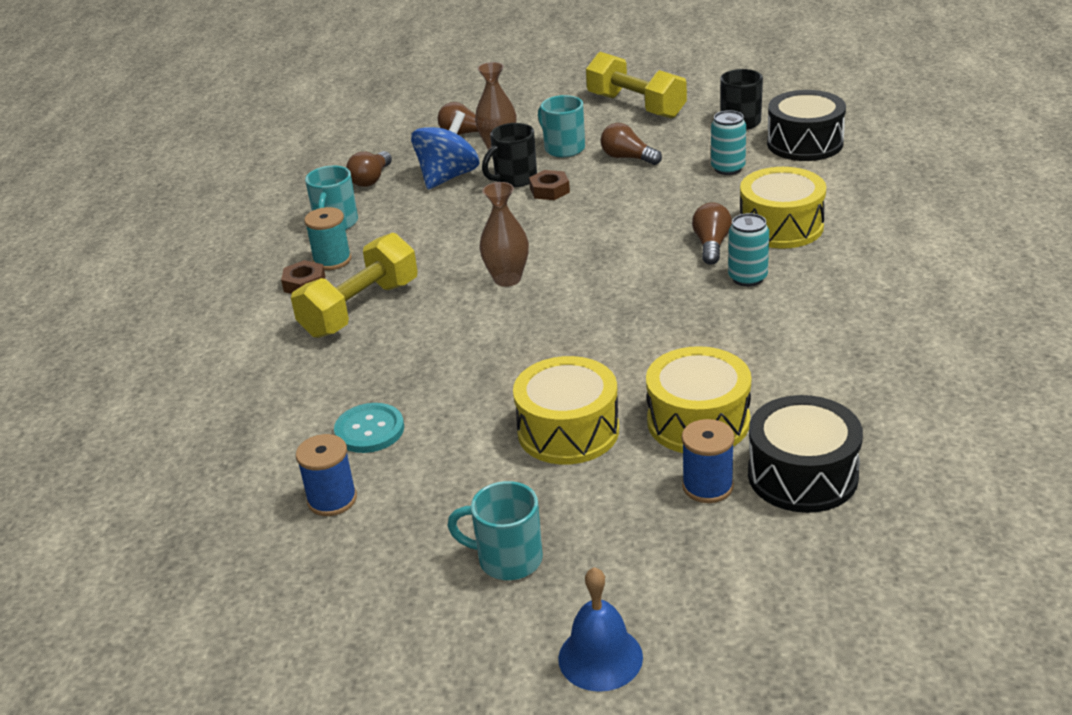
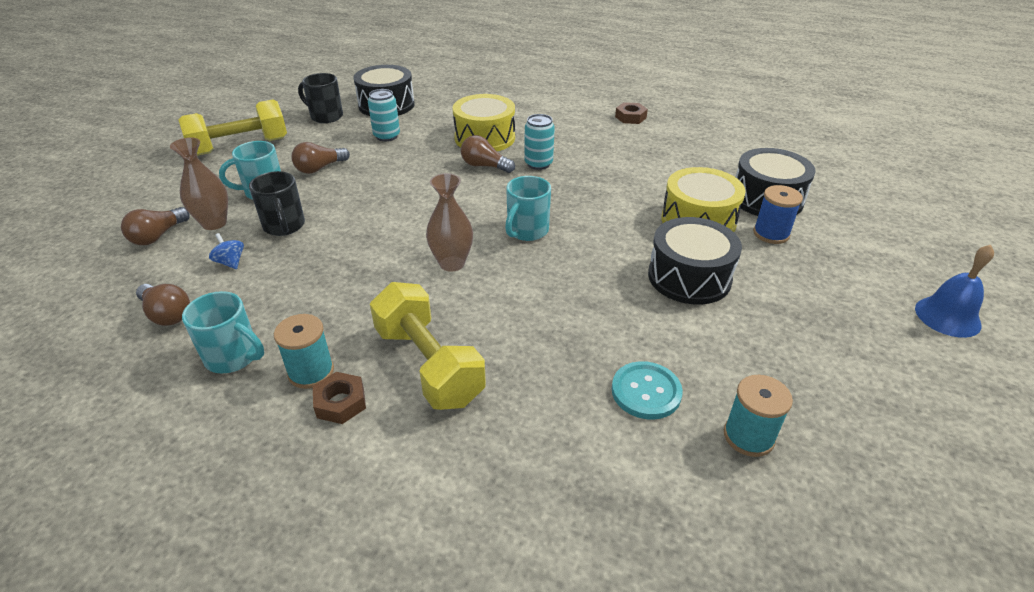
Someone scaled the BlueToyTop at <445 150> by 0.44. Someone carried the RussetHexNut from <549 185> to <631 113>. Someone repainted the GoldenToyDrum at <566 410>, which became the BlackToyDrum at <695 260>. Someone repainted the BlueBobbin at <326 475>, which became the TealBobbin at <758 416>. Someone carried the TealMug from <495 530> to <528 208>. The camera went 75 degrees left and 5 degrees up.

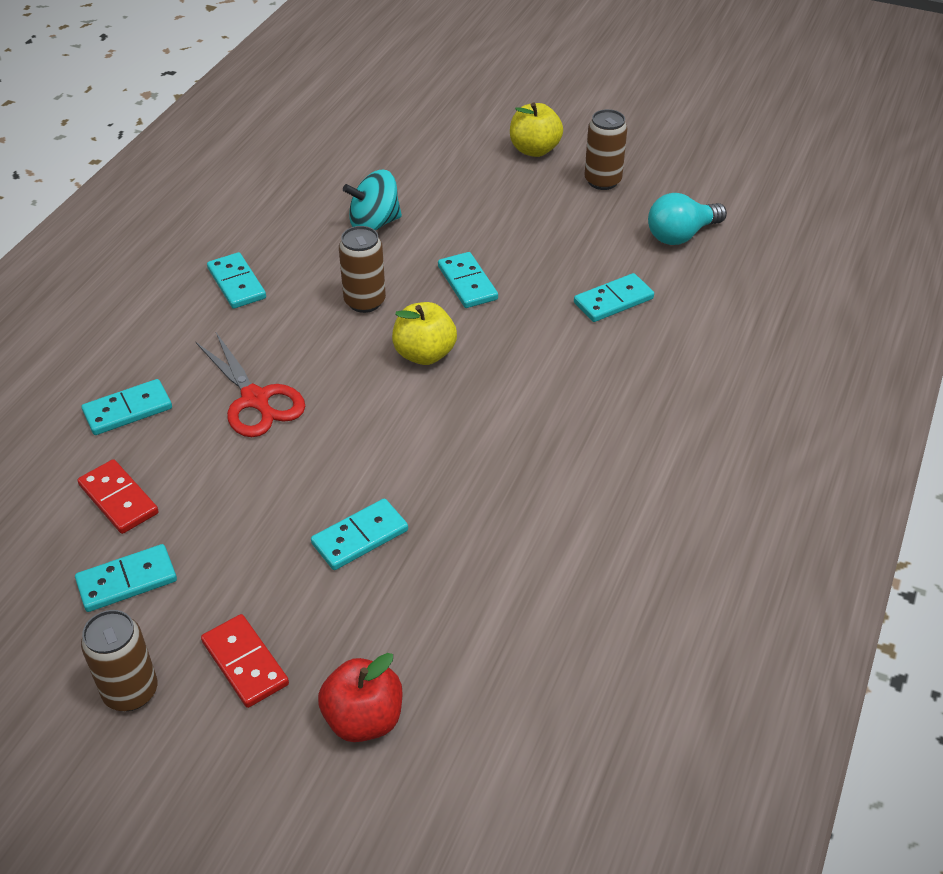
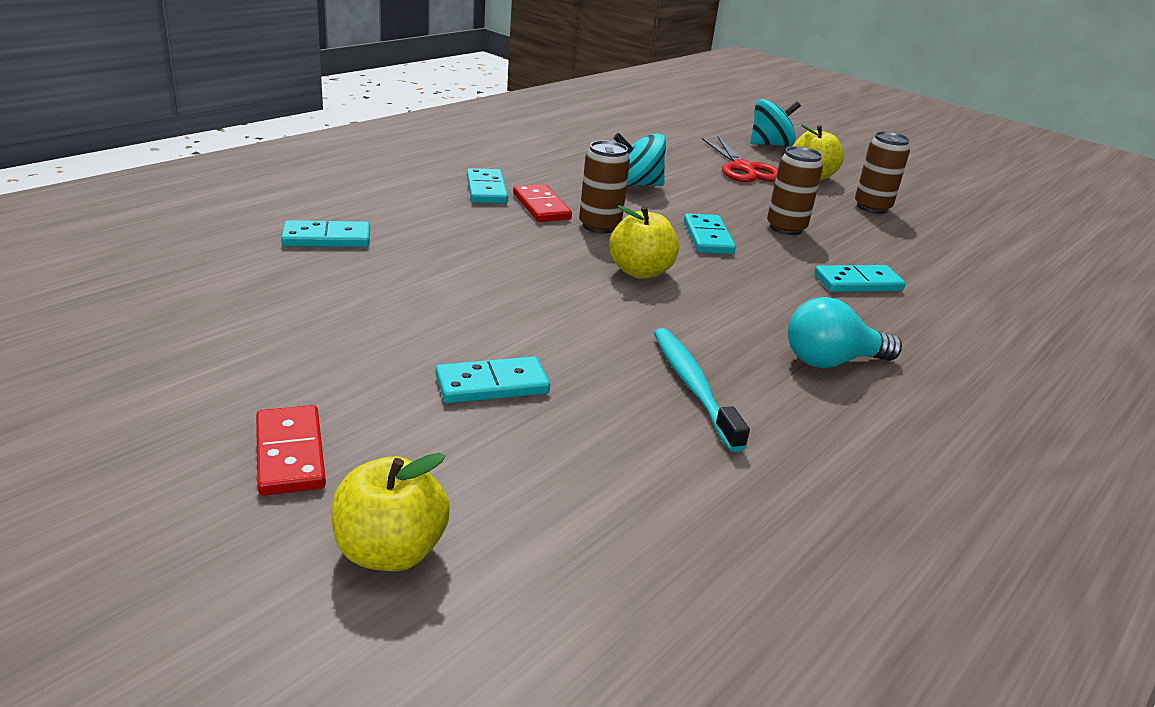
Someone carried the TealBulb from <687 219> to <845 332>. Someone carried the ScarletScissors from <250 385> to <740 159>. Someone carried the ScarletDominoPiece from <118 496> to <542 203>. Someone took away the TealDominoPiece at <126 578>. Someone carried the RussetCan from <119 660> to <795 190>. Someone repainted the ScarletAppleFruit at <360 697>, which became the GoldenAppleFruit at <391 512>. Someone put down the TealToyTop at <775 123>. Someone put down the TealToothbrush at <702 390>. The camera went 15 degrees right and 15 degrees down.

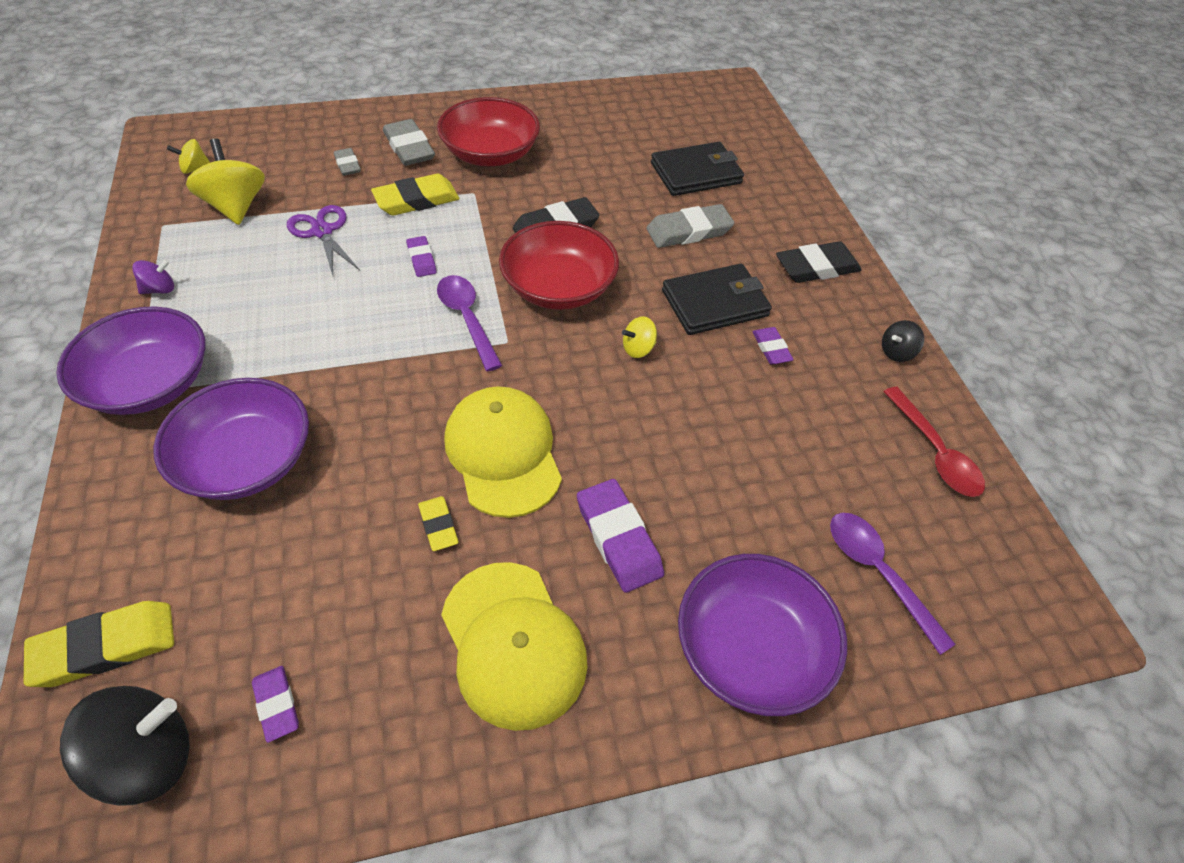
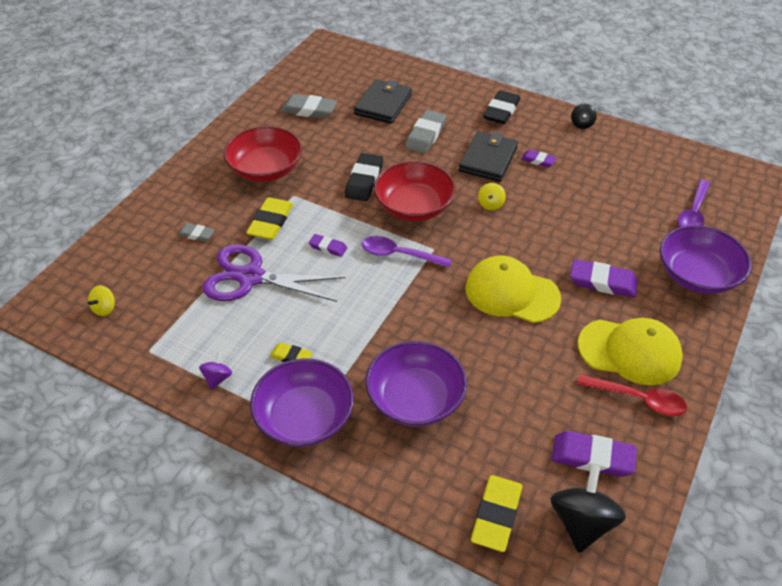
Someone carried the GreyGumEraser from <409 142> to <309 106>. Someone took away the GoldenToyTop at <225 181>. Someone scaled the RoyalPurpleScissors at <323 240> by 1.63. Someone carried the ScarletTablespoon from <934 442> to <632 395>. Someone carried the GoldenGumEraser from <438 523> to <291 352>. Someone rotated the RoyalPurpleTablespoon at <892 584> by 75 degrees counterclockwise. Someone scaled the RoyalPurpleGumEraser at <275 704> by 1.75. The camera went 45 degrees left and 5 degrees down.

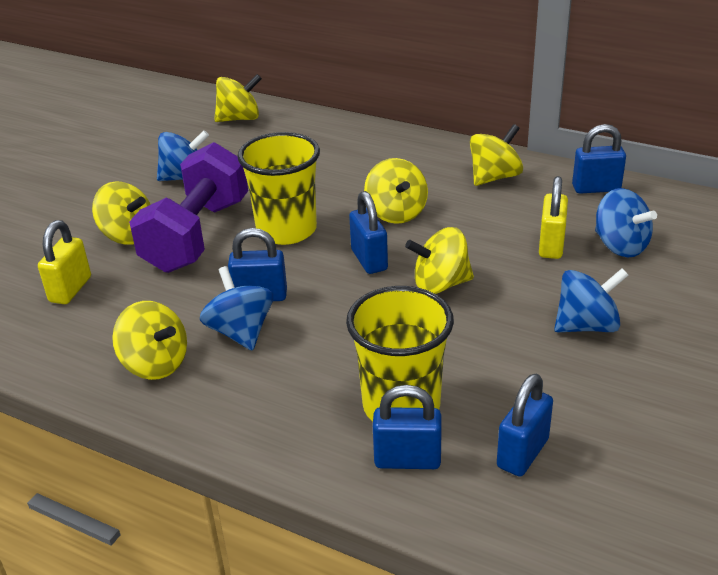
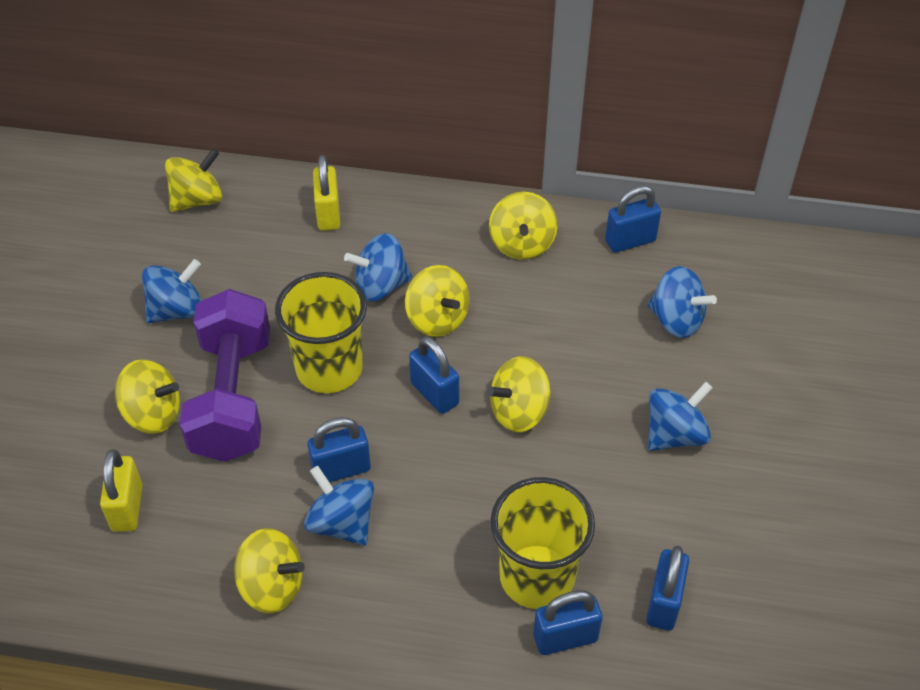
Someone rotated the GoldenToyTop at <496 155> by 150 degrees clockwise. Someone carried the GoldenSmallLock from <553 217> to <326 193>. Someone put down the BlueToyTop at <378 267>. The camera went 20 degrees left and 15 degrees up.

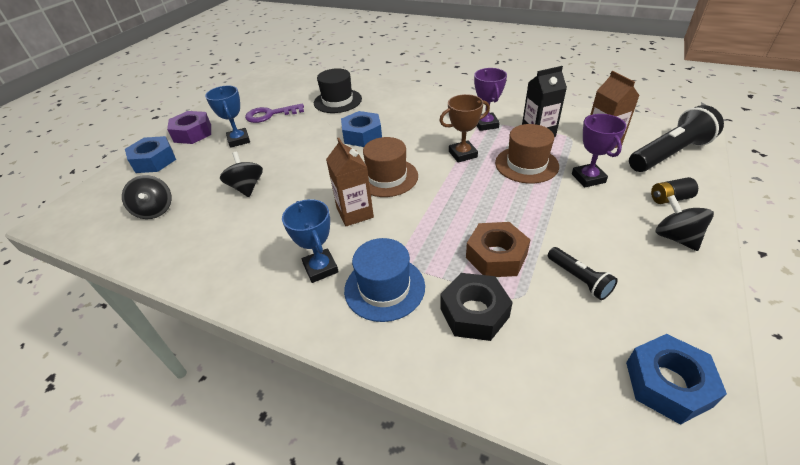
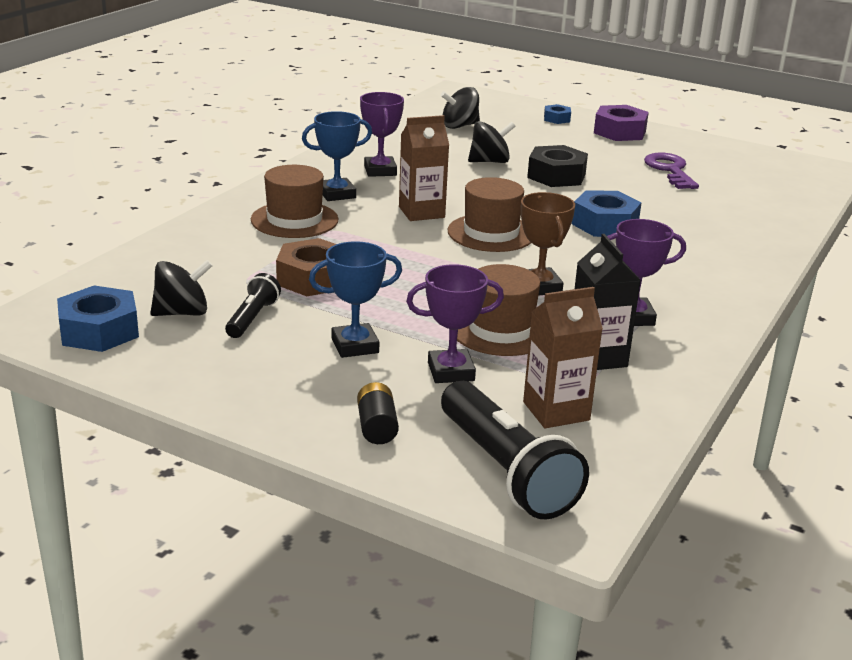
Someone took away the BlackHat at <338 90>. Someone carried the BlueTrophy from <227 117> to <355 299>. Someone scaled the BlueHexNut at <150 154> by 0.54. Someone carried the BlackToyTop from <685 223> to <181 288>. Someone repainted the BlueHat at <384 280>, which became the RussetHat at <295 201>. Someone rotated the BlackFlashlight at <583 273> by 135 degrees clockwise. Someone carried the BlackHexNut from <476 307> to <557 166>. Someone put down the RoyalPurpleTrophy at <382 134>. The camera went 90 degrees right and 15 degrees down.

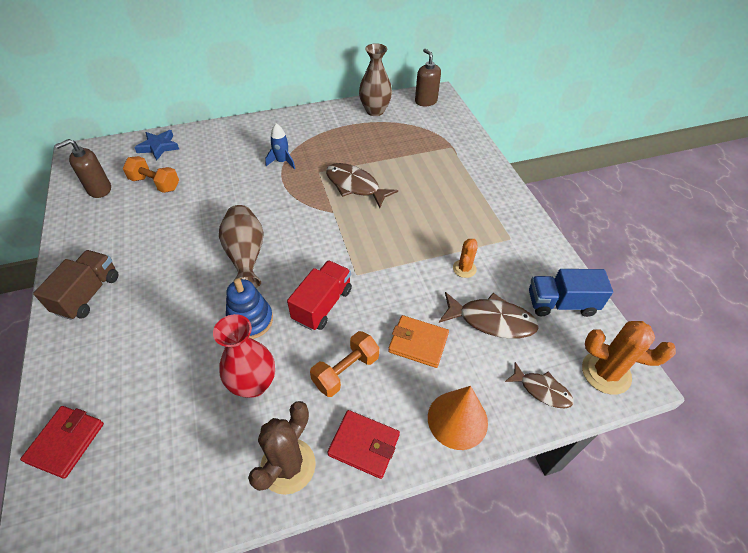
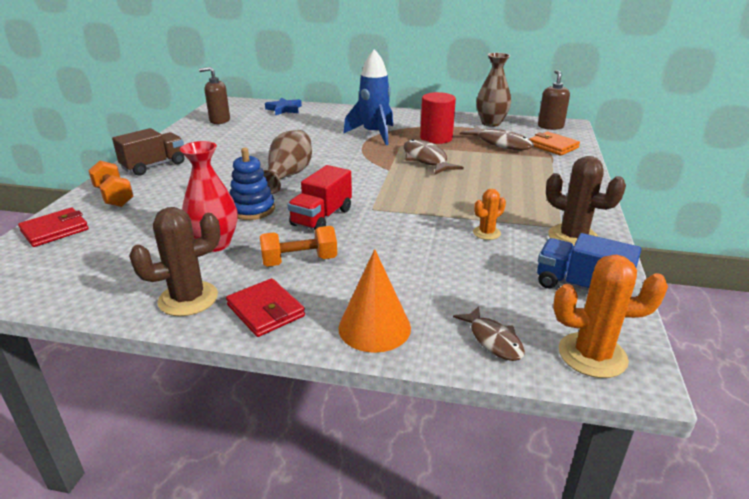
Someone scaled the BlueSpaceship at <280 146> by 1.87. Someone carried the OrangeColouredFreeWeight from <151 174> to <111 183>. Someone rotated the ScarletToyTruck at <319 295> by 150 degrees clockwise. Someone carried the RussetFish from <489 315> to <497 137>. Someone carried the OrangeColouredBillfold from <418 341> to <554 144>. Someone rotated the OrangeColouredSaguaroCactus at <629 358> by 45 degrees counterclockwise. Someone put down the ScarletSolidCylinder at <438 118>. Someone put down the RussetSaguaroCactus at <586 201>. The camera went 30 degrees right and 20 degrees down.

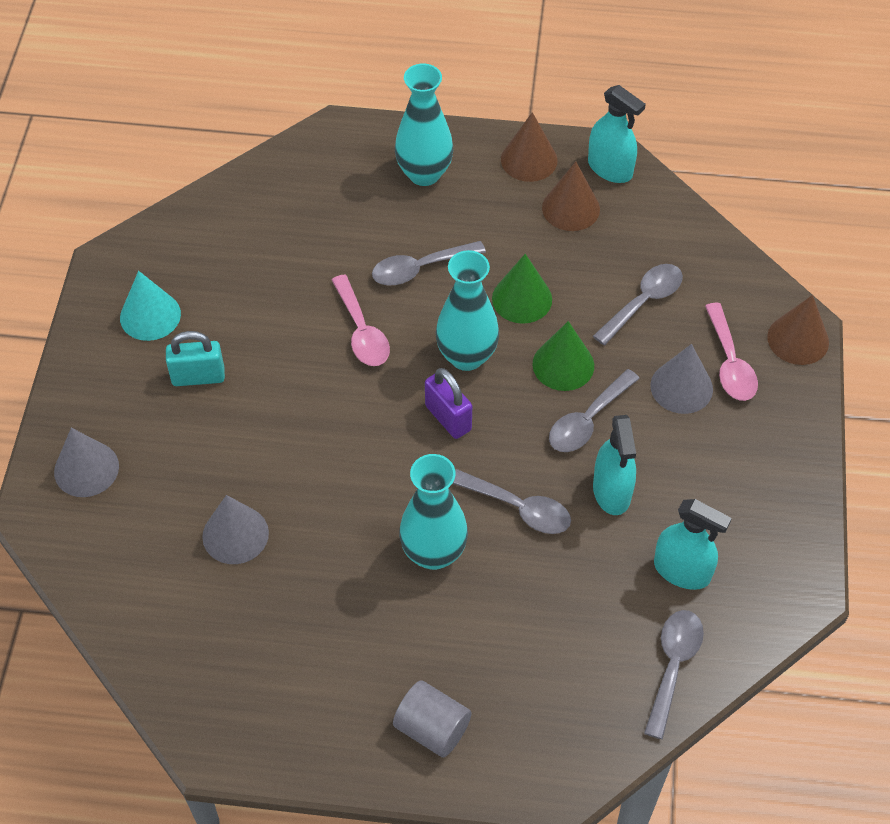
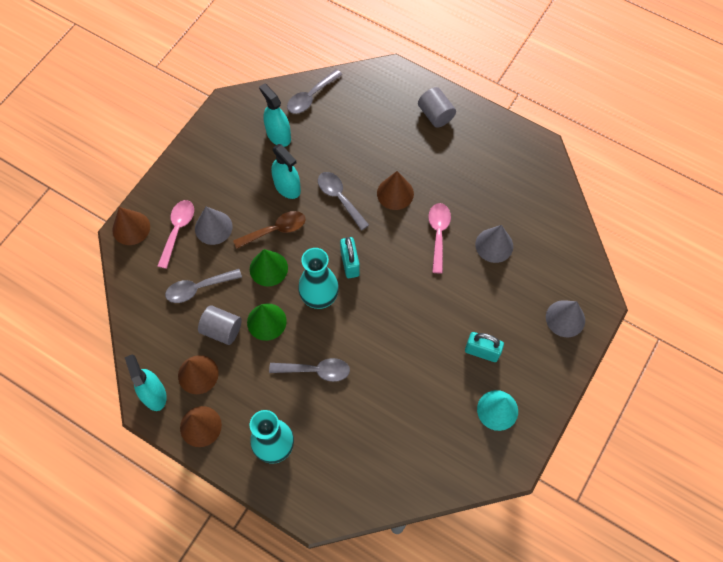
Someone carried the RosyTablespoon from <361 320> to <439 238>. Someone repainted the RoyalPurpleSmallLock at <448 403>, which became the TealSmallLock at <350 257>. Someone repainted the GreyTablespoon at <594 410>, which became the RussetTablespoon at <269 230>. Someone rotated the TealSprayCleaner at <614 465> by 120 degrees clockwise. Someone swapped the TealTallVase at <433 512> for the RussetConeShape at <395 190>. Someone put down the GreySolidCylinder at <220 325>. The camera went 155 degrees left and 10 degrees up.

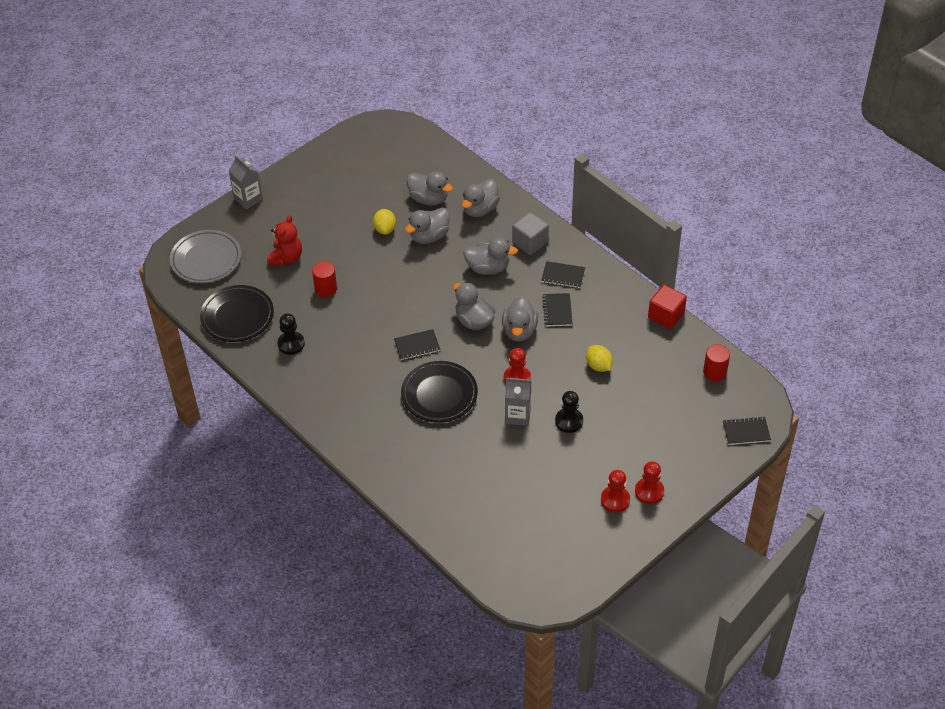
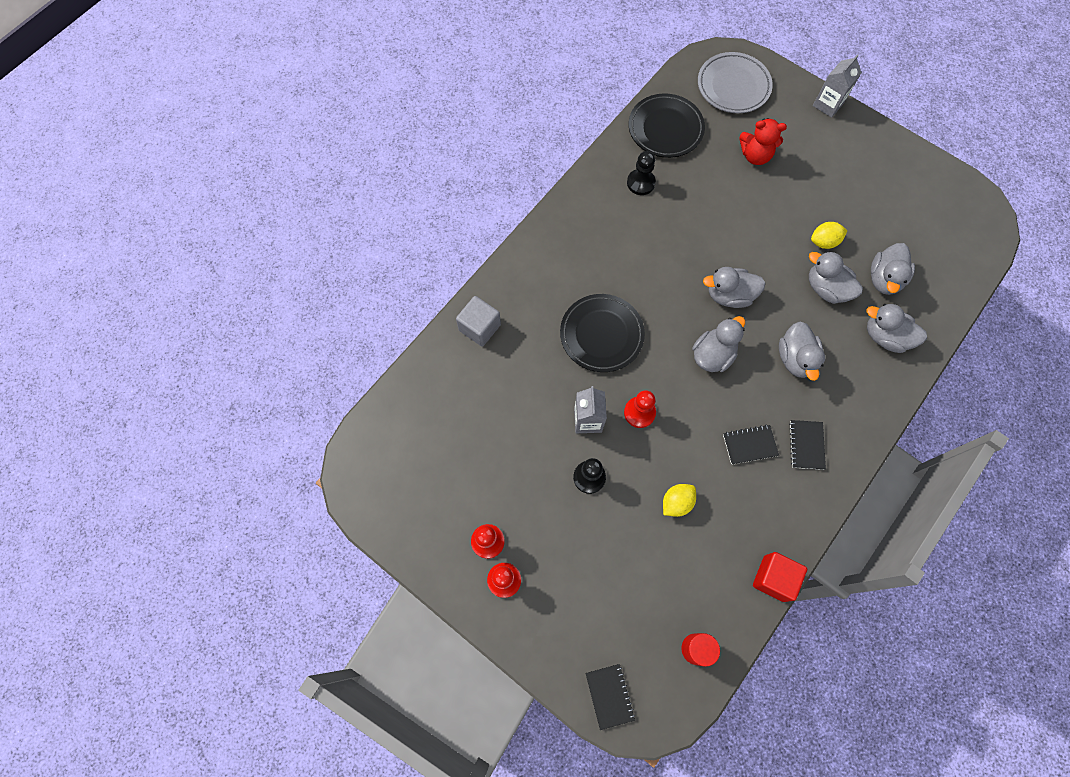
Someone carried the GreySolidCube from <530 233> to <478 321>. Someone took away the ScarletSolidCylinder at <324 279>. Someone carried the GreyDuck from <520 319> to <734 287>. Someone took away the BlackNotepad at <417 344>. The camera went 80 degrees right and 20 degrees up.

